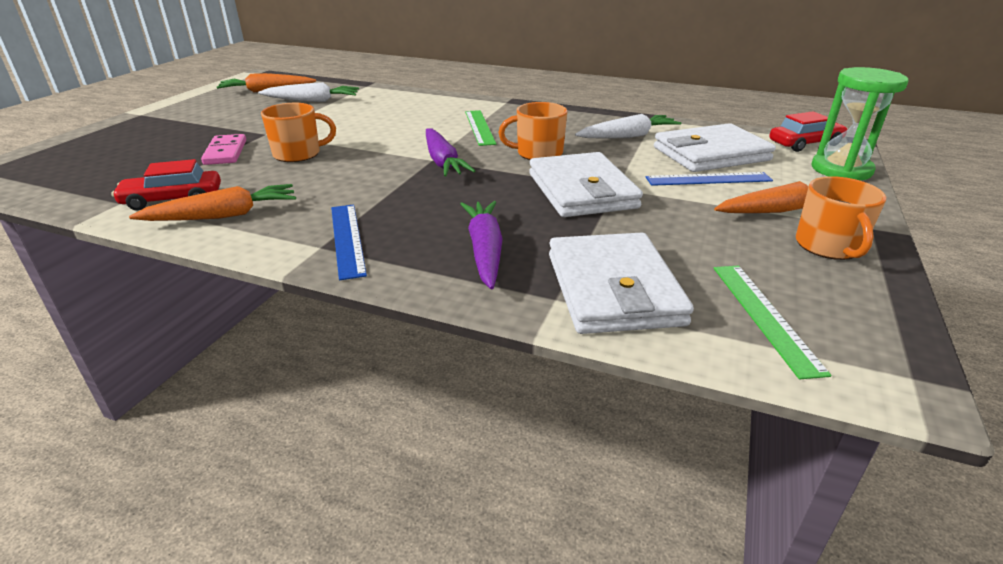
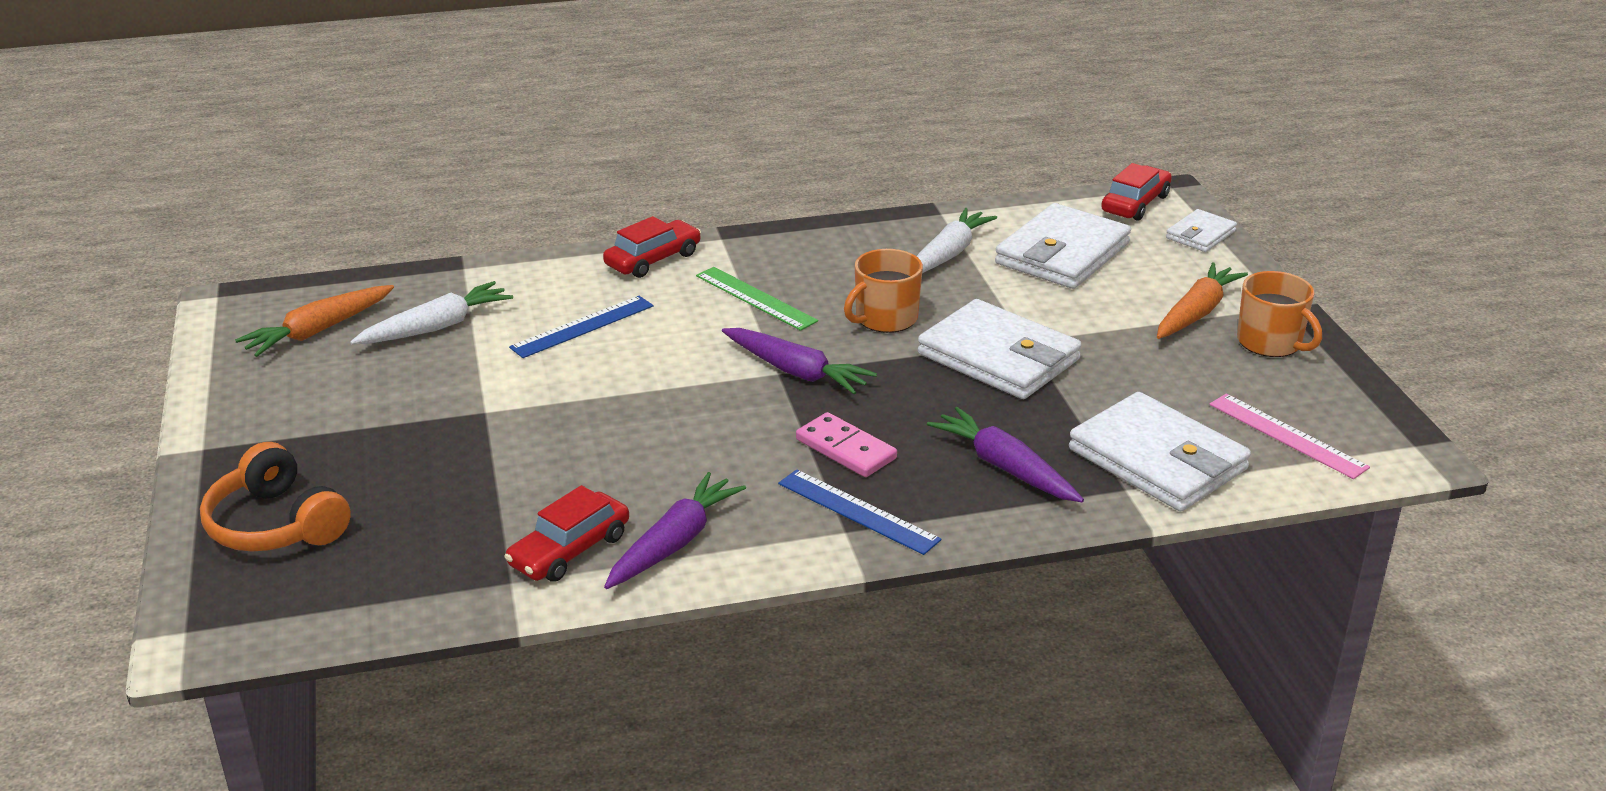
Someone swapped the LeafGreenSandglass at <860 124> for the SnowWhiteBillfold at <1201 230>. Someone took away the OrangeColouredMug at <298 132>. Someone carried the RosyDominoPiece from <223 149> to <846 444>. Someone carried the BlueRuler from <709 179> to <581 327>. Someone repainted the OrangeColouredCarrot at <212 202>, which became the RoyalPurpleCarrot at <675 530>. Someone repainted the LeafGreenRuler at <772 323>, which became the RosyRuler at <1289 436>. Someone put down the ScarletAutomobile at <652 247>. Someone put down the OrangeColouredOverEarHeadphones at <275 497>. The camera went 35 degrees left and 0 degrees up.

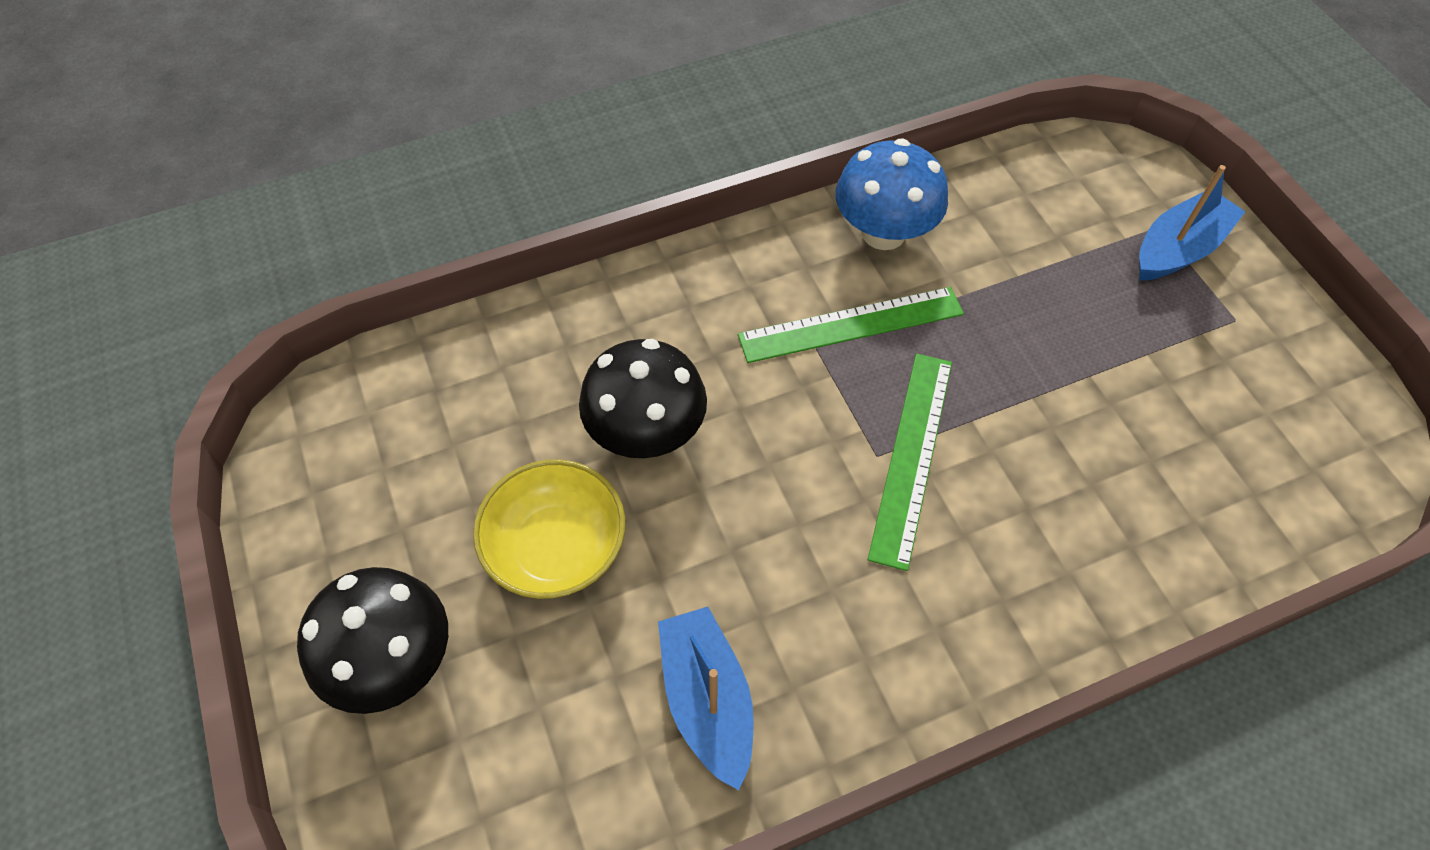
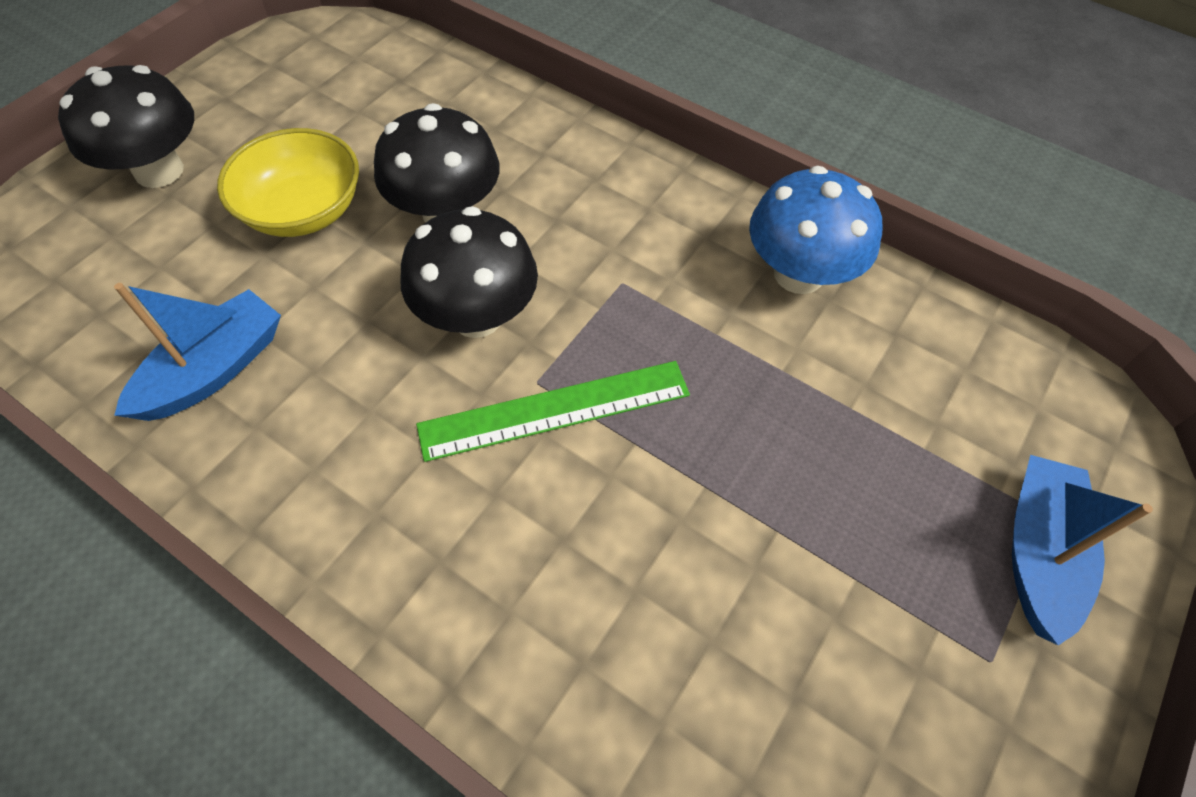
Someone rotated the BlueToyBoat at <1192 223> by 90 degrees counterclockwise. Someone took away the LeafGreenRuler at <851 325>. Someone put down the BlackToadstool at <469 272>. The camera went 55 degrees right and 0 degrees up.

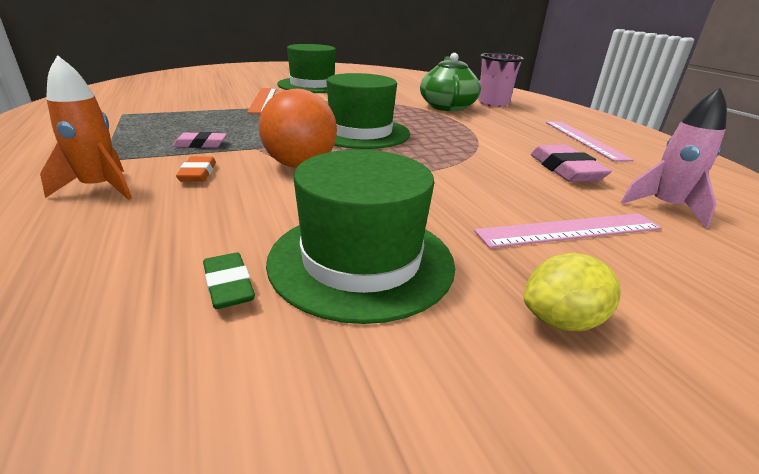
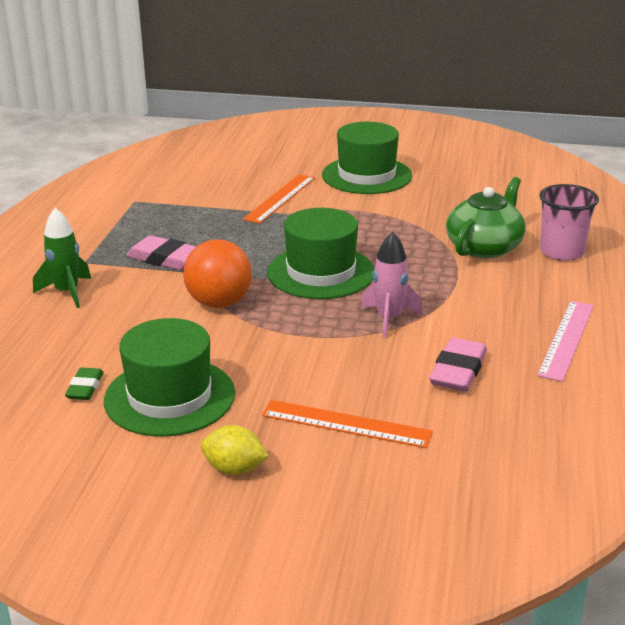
Someone repainted the OrangeColouredSpaceship at <86 127>, which became the LeafGreenSpaceship at <62 258>. Someone carried the RosySpaceship from <674 157> to <392 285>. Someone scaled the RosyGumEraser at <199 140> by 1.67. Someone took away the OrangeColouredGumEraser at <196 169>. Someone repainted the RosyRuler at <568 230>, which became the OrangeColouredRuler at <347 424>. The camera went 35 degrees right and 0 degrees up.

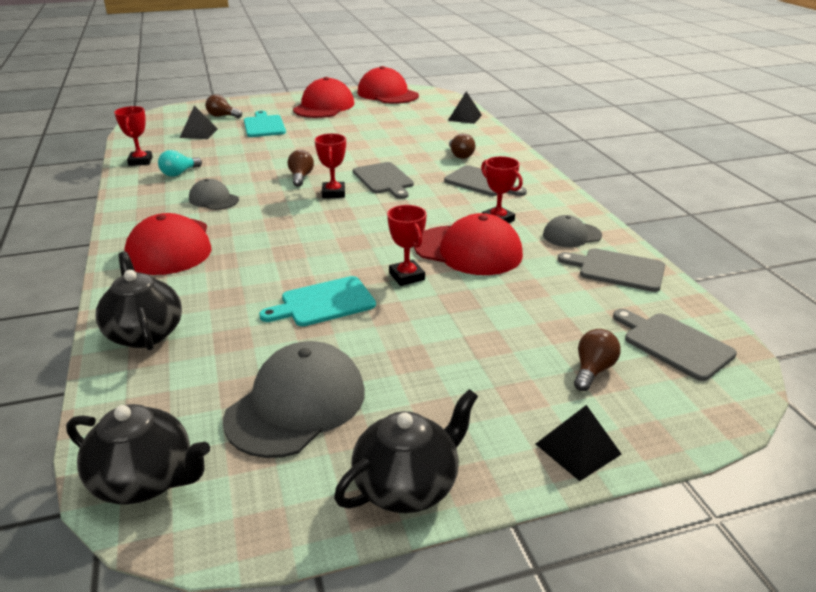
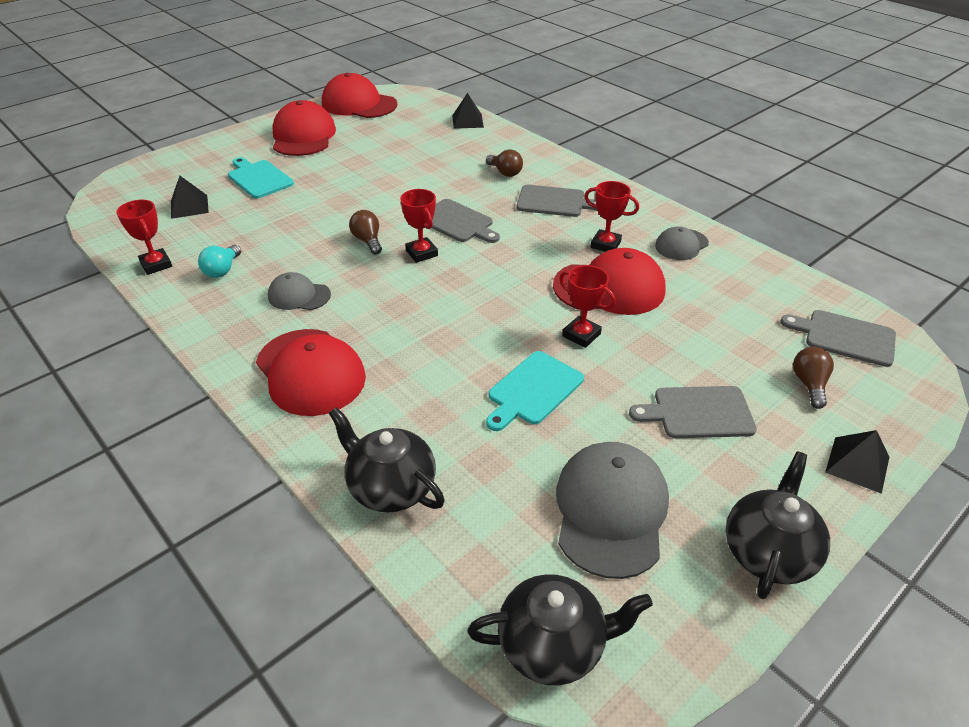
Someone took away the RussetBulb at <223 106>. Someone carried the GreyCuttingBoard from <611 270> to <693 412>. The camera went 25 degrees left and 10 degrees up.

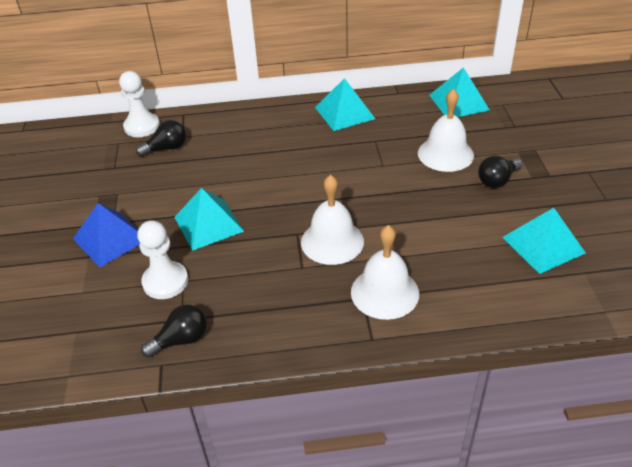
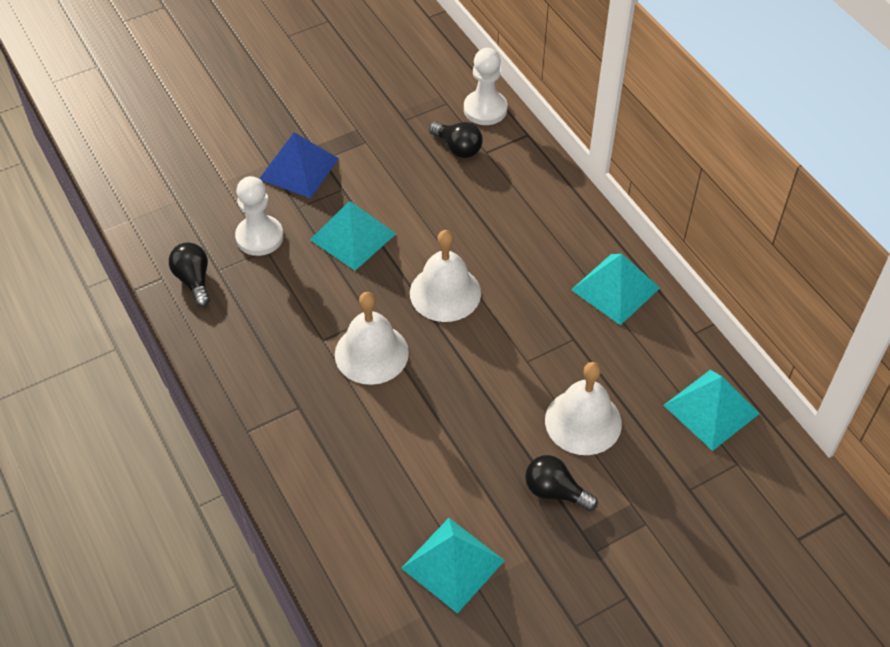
Someone carried the SnowWhiteBell from <385 272> to <445 276>. Someone rotated the BlackBulb at <174 331> by 150 degrees counterclockwise. The camera went 65 degrees right and 10 degrees up.

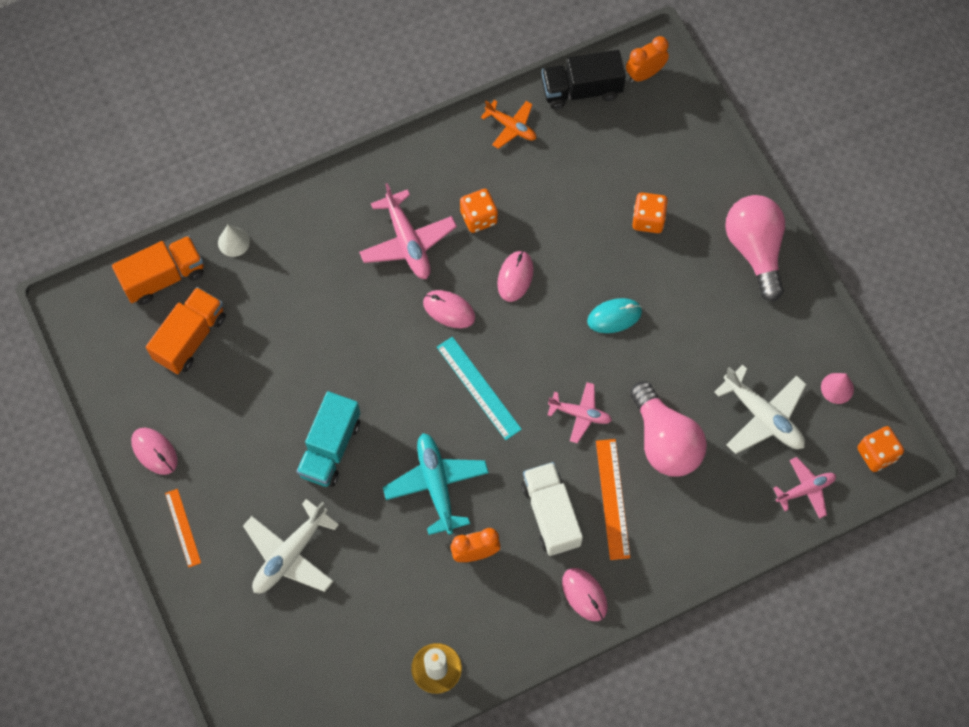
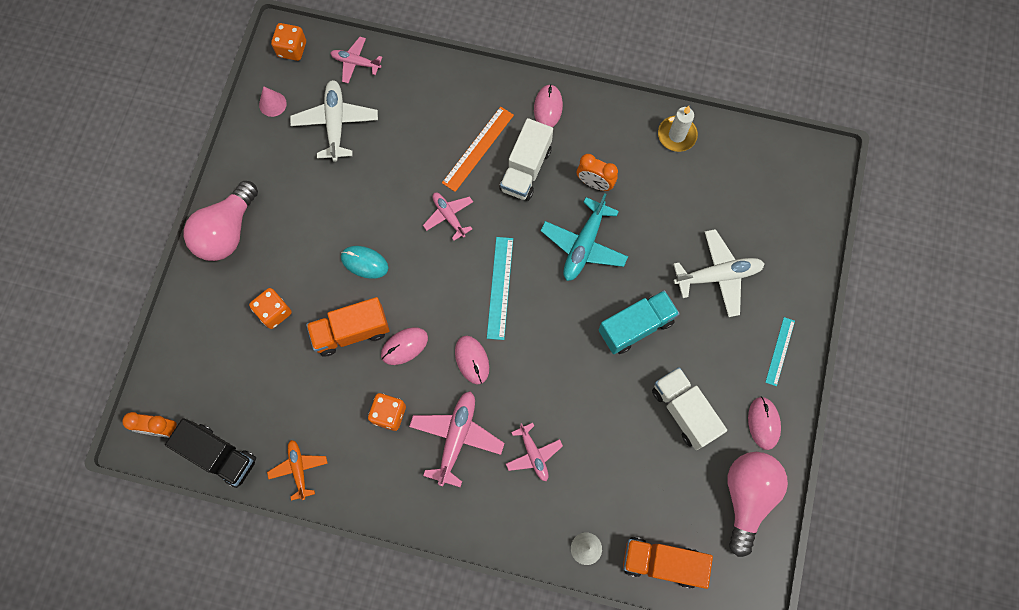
Someone carried the OrangeColouredToyTruck from <186 330> to <348 326>. Someone carried the RosyBulb from <668 429> to <758 504>. Someone repainted the OrangeColouredRuler at <183 528>, which became the TealRuler at <780 351>. Someone put down the SnowWhiteToyTruck at <689 408>. Someone put down the RosyToyPlane at <534 452>. The camera went 140 degrees left and 5 degrees up.

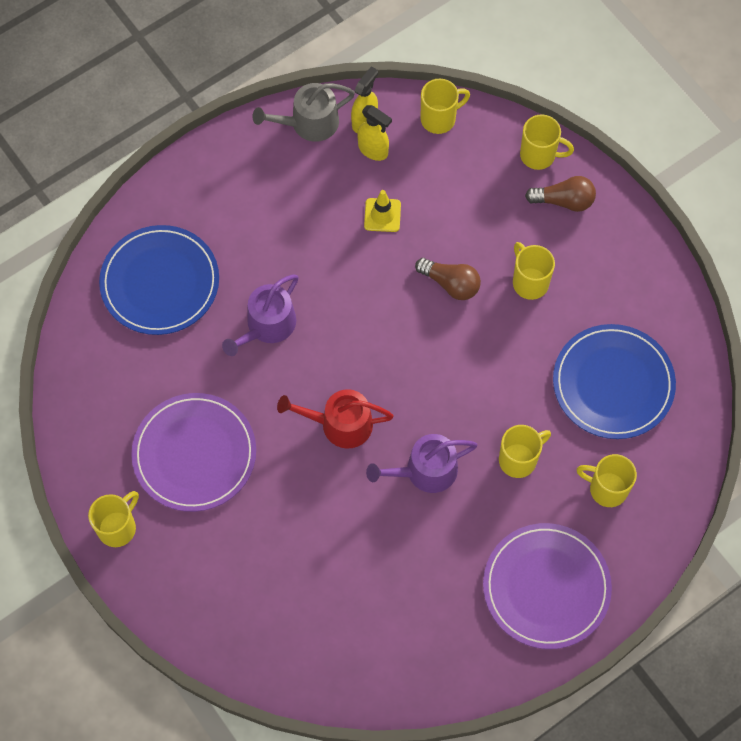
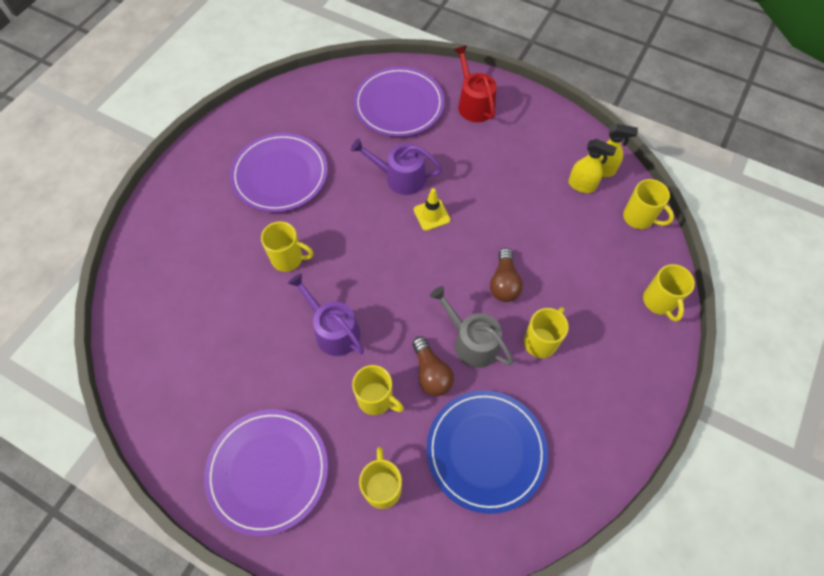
Someone carried the GreyWateringPot from <304 112> to <472 327>. Someone rotated the GoldenSprayCleaner at <374 133> by 75 degrees counterclockwise. Someone carried the RussetBulb from <560 194> to <433 366>. Someone carried the GoldenSafetyCone from <382 211> to <432 209>. Someone repainted the BluePlate at <159 280>, which became the RoyalPurplePlate at <399 102>. Someone carried the ScarletWateringPot from <335 419> to <475 83>. Someone carried the GoldenMug from <113 519> to <287 246>. The camera went 65 degrees right and 5 degrees down.

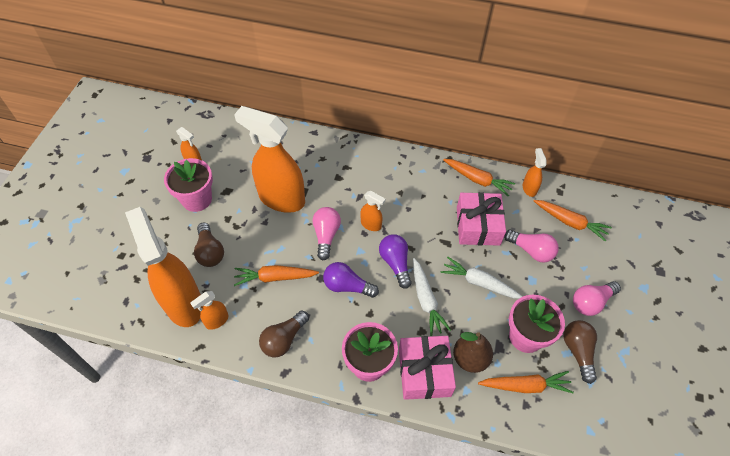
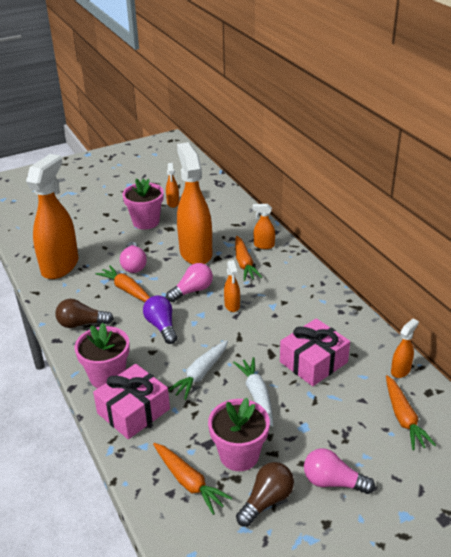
Someone carried the OrangeColouredCarrot from <479 177> to <249 258>. Someone took away the RussetBulb at <209 245>. Someone carried the RosyBulb from <531 246> to <133 257>. Someone took away the RoyalPurpleBulb at <395 261>. Someone carried the OrangeColouredSprayCleaner from <209 310> to <263 226>. Someone took away the RussetPearFruit at <473 352>. The camera went 50 degrees right and 20 degrees down.

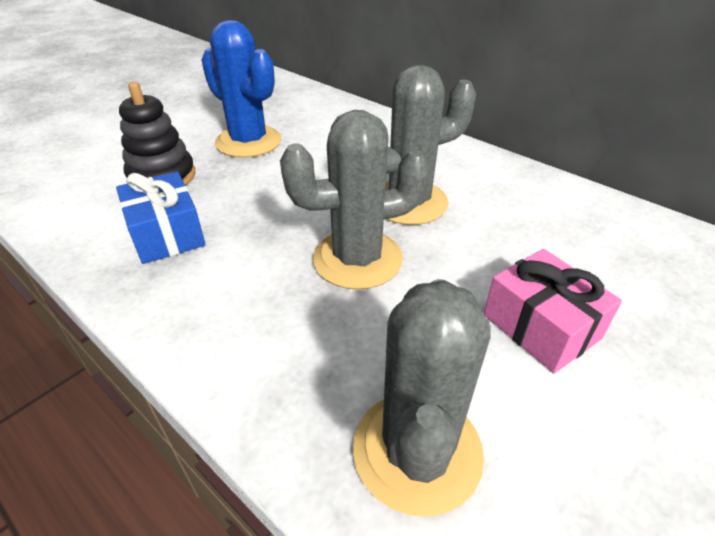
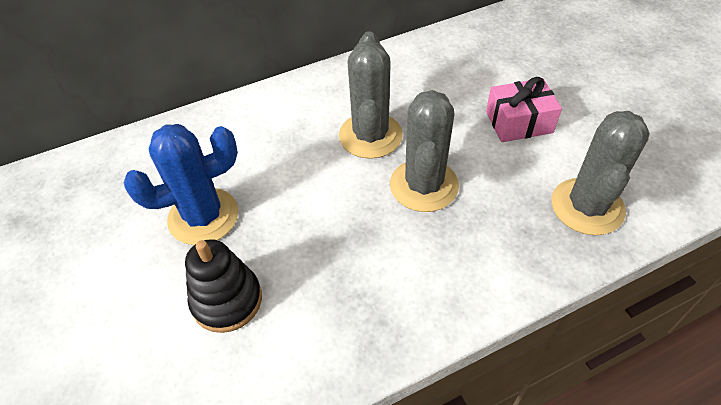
Someone took away the BlueWrappedGift at <161 218>. Someone rotated the GreySaguaroCactus at <422 398> by 75 degrees clockwise. The camera went 65 degrees left and 10 degrees up.

